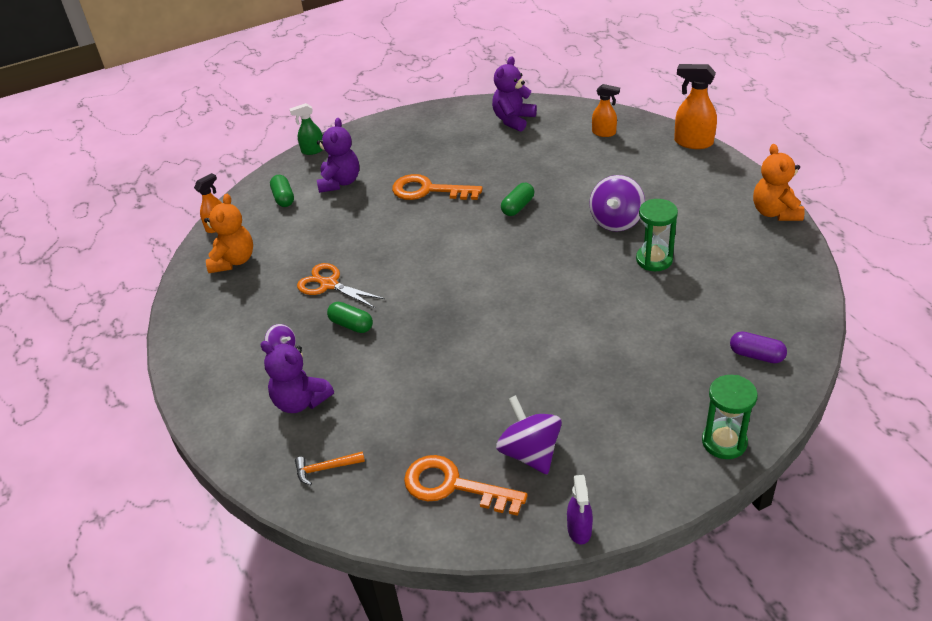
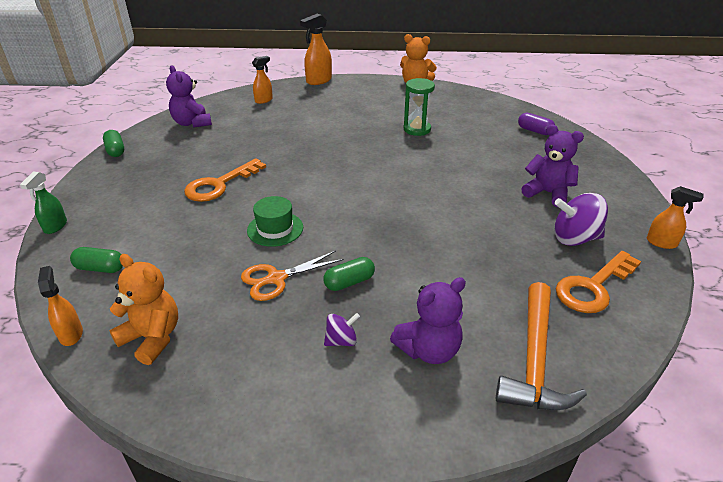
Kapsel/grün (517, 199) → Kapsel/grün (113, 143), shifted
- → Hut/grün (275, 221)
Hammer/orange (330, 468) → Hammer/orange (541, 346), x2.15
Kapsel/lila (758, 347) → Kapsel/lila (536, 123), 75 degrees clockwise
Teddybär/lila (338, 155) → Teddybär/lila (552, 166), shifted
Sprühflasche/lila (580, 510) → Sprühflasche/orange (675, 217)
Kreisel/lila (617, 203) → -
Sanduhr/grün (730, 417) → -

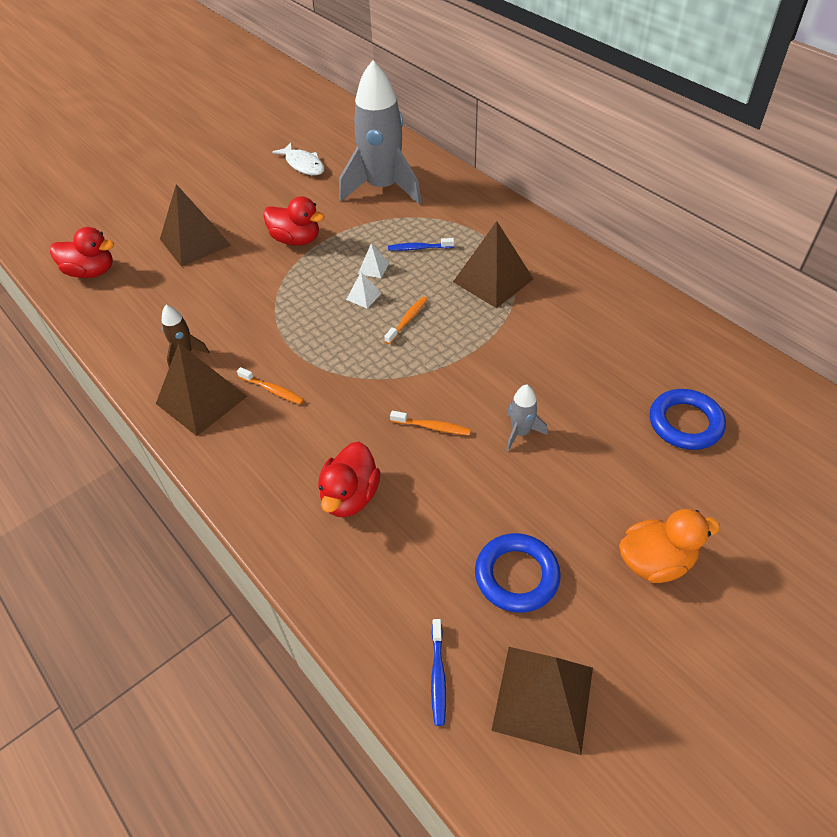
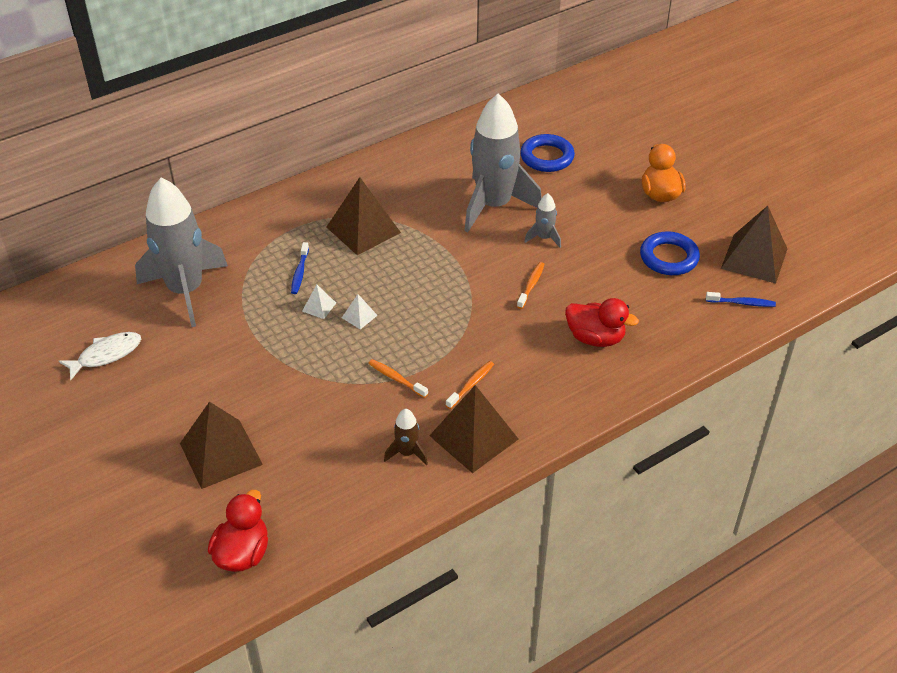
Zahnbürste/orange (406, 320) → Zahnbürste/orange (398, 378), shifted
- → Rakete/grau (503, 162)
Ente/rot (294, 220) → -

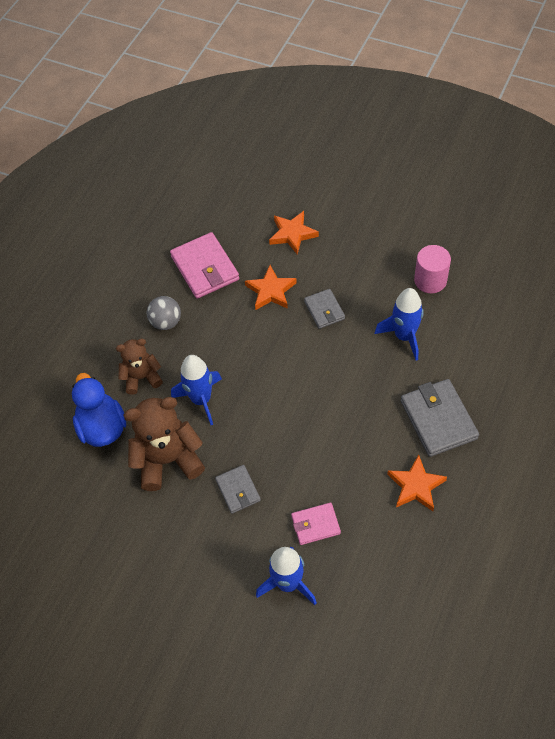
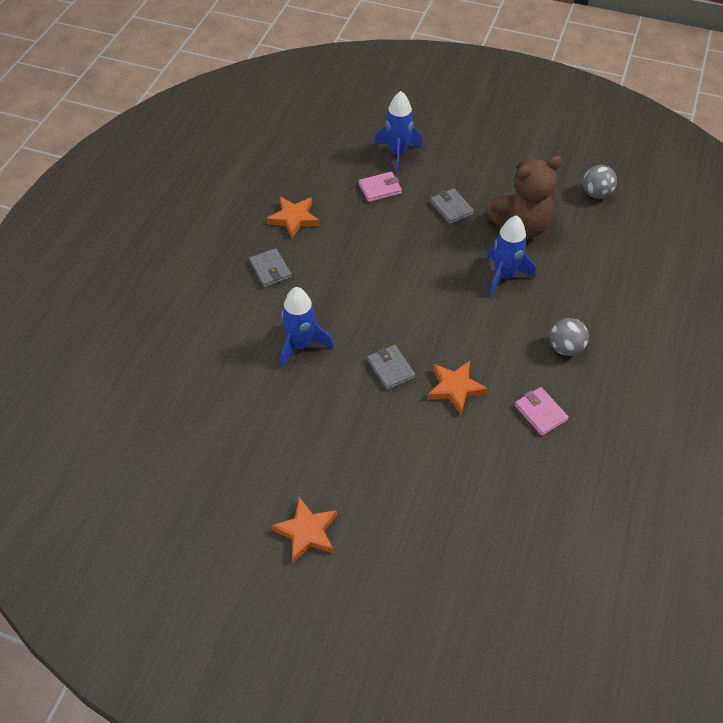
Geldbörse/grau (440, 418) → Geldbörse/grau (270, 267), x0.58
Stern/orange (294, 232) → Stern/orange (304, 530), shifted
Geldbörse/rosa (204, 265) → Geldbörse/rosa (542, 411), x0.58
- → Ball/grau (600, 182)
Ente/blau (99, 410) → -
Teddybär/braun (139, 367) → -
Vollzylinder/rosa (432, 269) → -

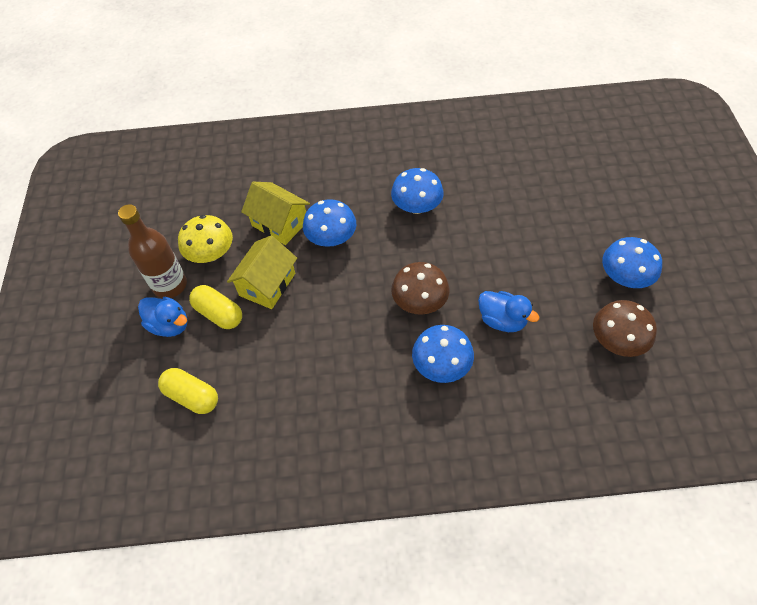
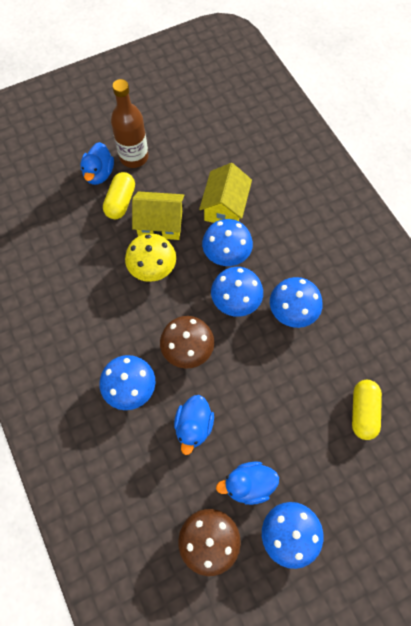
Pilz/gelb (205, 239) → Pilz/gelb (150, 257), shifted
- → Pilz/blau (237, 292)
- → Ente/blau (247, 483)
Kapsel/gelb (188, 391) → Kapsel/gelb (367, 410), shifted

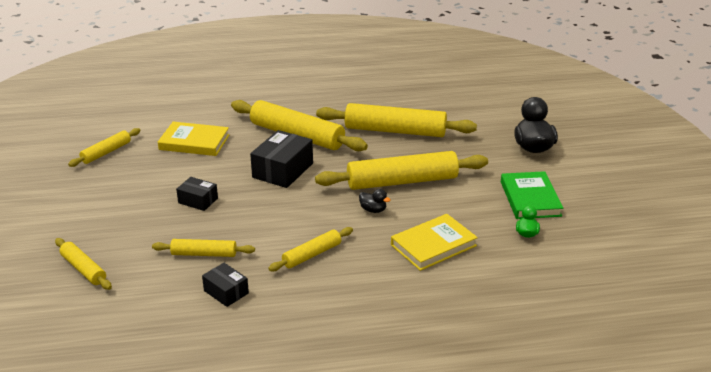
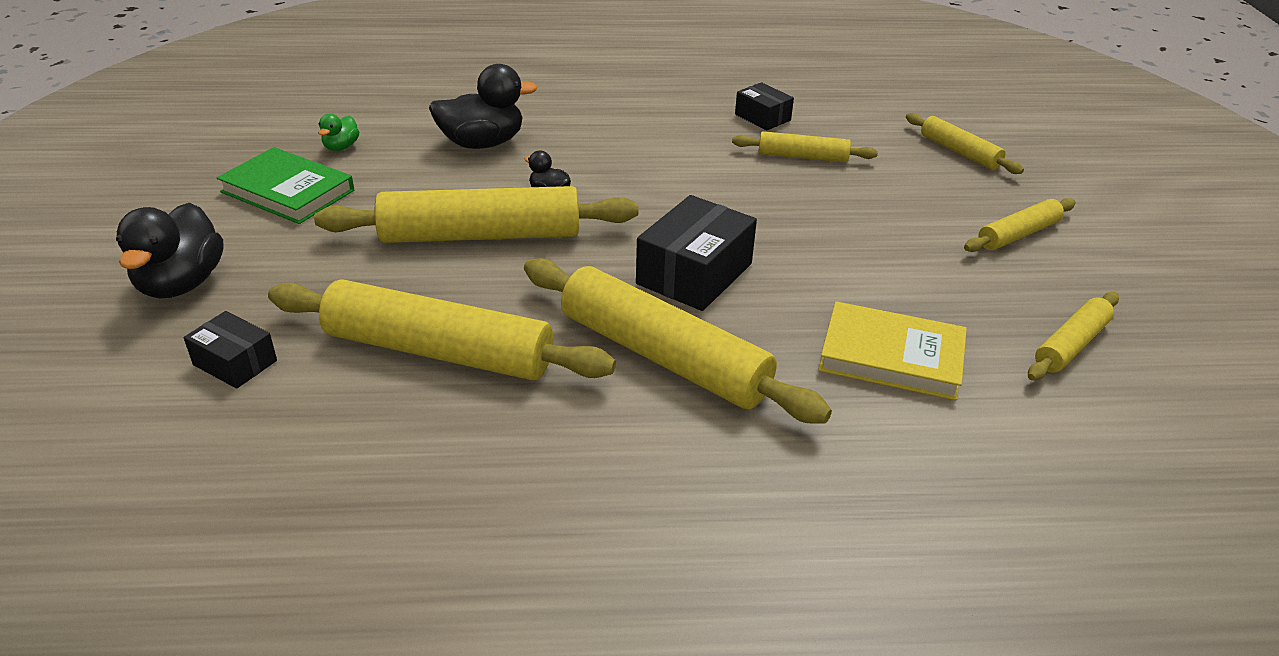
Schachtel/schwarz (197, 194) → Schachtel/schwarz (230, 350), shifted
Buch/grün (532, 195) → Buch/grün (285, 185), 60 degrees counterclockwise
Buch/gelb (434, 242) → Ente/schwarz (483, 106)
Nudelholz/gelb (310, 249) → Nudelholz/gelb (1020, 225), shifted

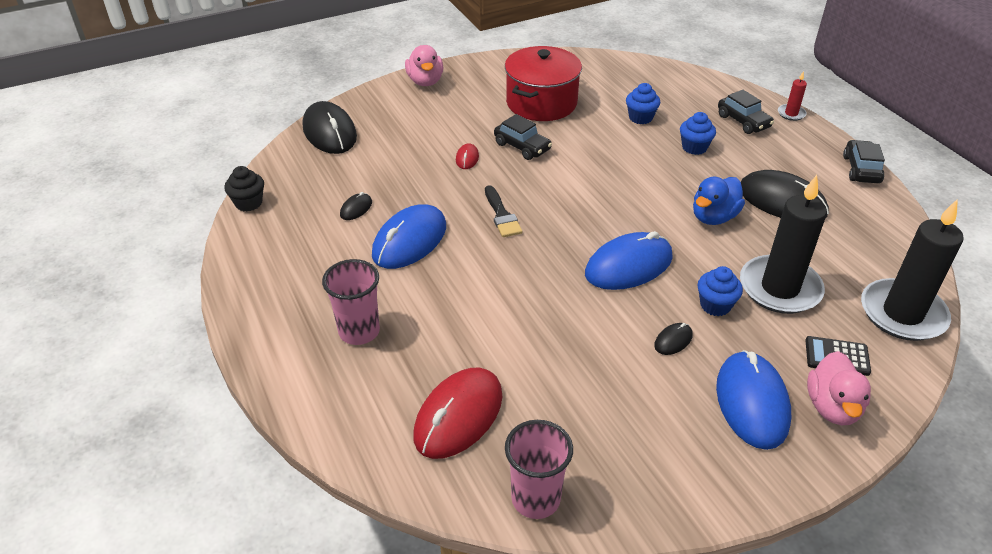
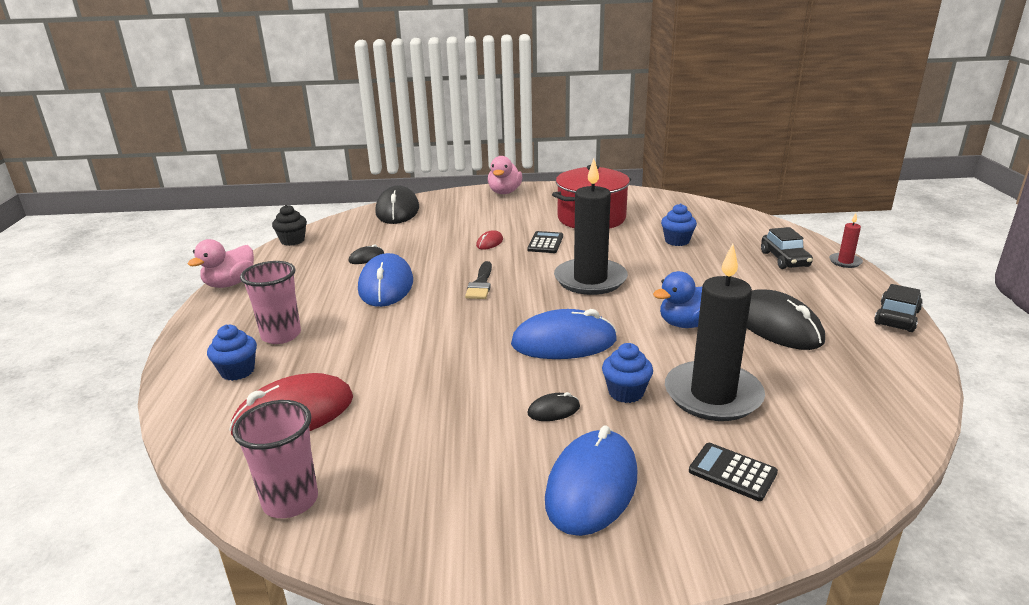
Ente/rosa (839, 388) → Ente/rosa (221, 263), shifted
Muffin/blau (698, 133) → Muffin/blau (232, 353), shifted
Computermaus/blau (409, 236) → Computermaus/blau (385, 280), 60 degrees counterclockwise
Auto/schwarz (523, 137) → Taschenrechner/schwarz (545, 242)
Kerze/schwarz (912, 270) → Kerze/schwarz (591, 226), shifted

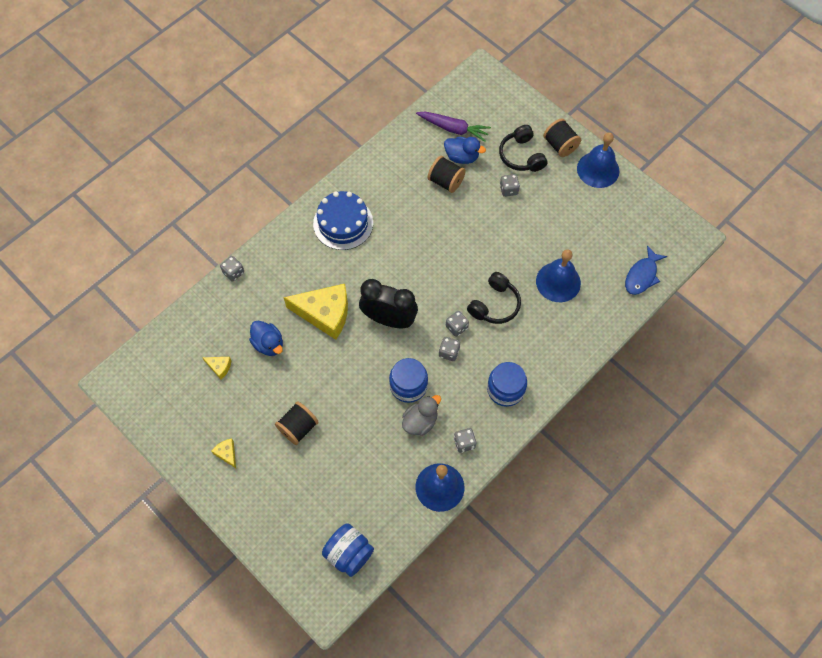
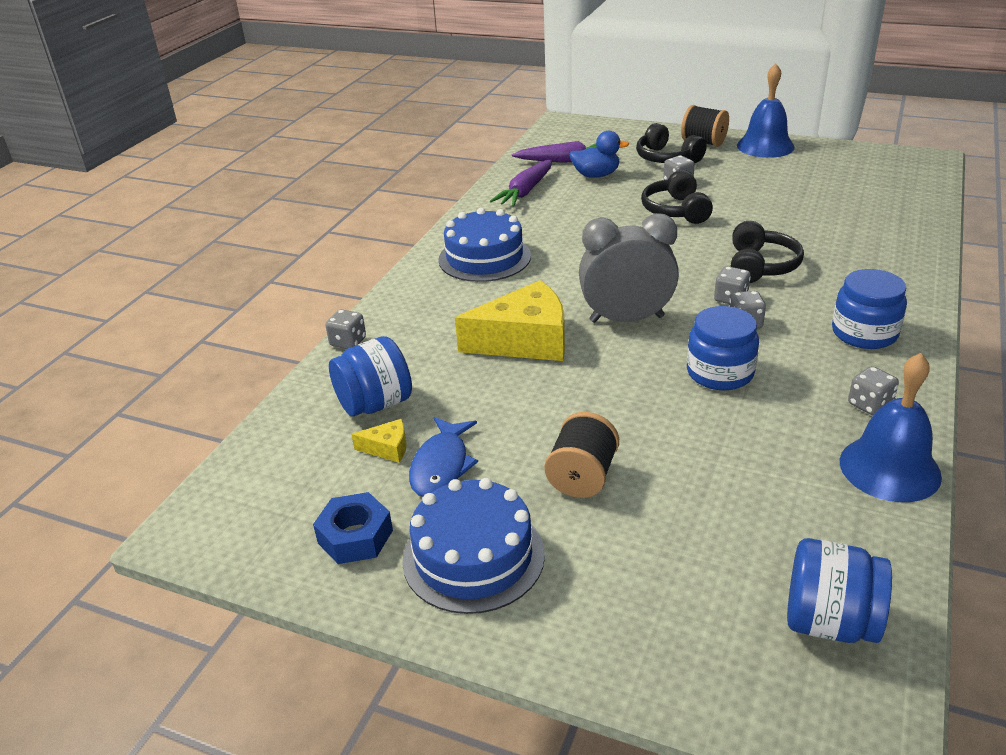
- → Sechskantmutter/blau (353, 528)
- → Einmachglas/blau (370, 376)
Käse/gelb (223, 453) → Kuchen/blau (473, 546)
Fisch/blau (646, 270) → Fisch/blau (443, 457), shifted
- → Karotte/lila (521, 183)
Wecker/schwarz (388, 303) → Wecker/grau (629, 268)
- → Kopfhörer/schwarz (677, 197)
Ente/blau (266, 338) → -
Ente/grau (421, 415) → -
Garnrolle/schwarz (447, 174) → -
Glocke/blau (558, 275) → -

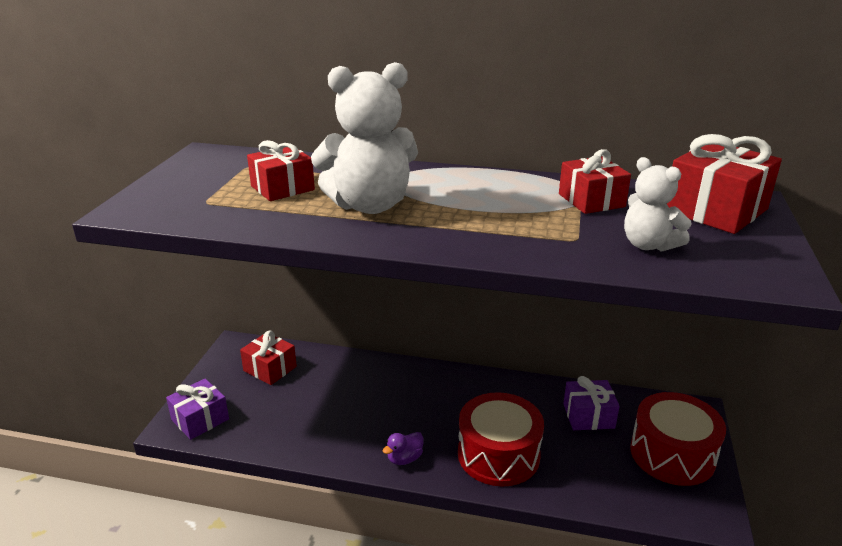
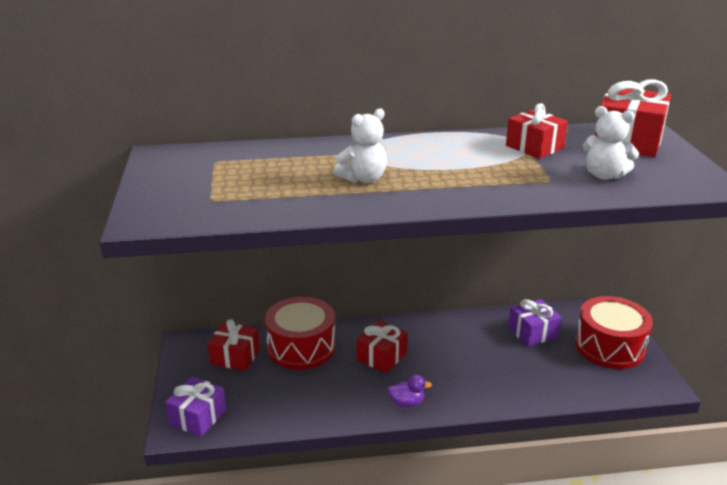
Trommel/rot (501, 439) → Trommel/rot (300, 333), shifted
Teddybär/weiß (364, 138) → Teddybär/weiß (360, 145), x0.57
Geschenk/rot (281, 170) → Geschenk/rot (382, 346), shifted
Ente/lila (403, 448) → Ente/lila (409, 391), 120 degrees counterclockwise

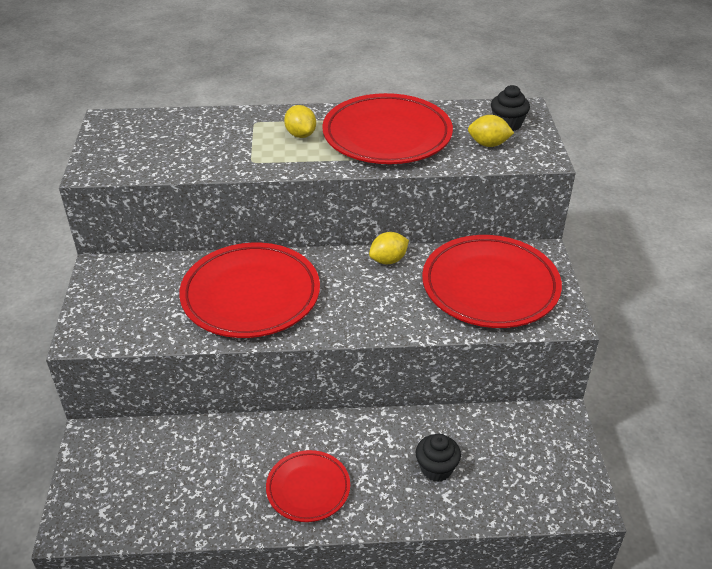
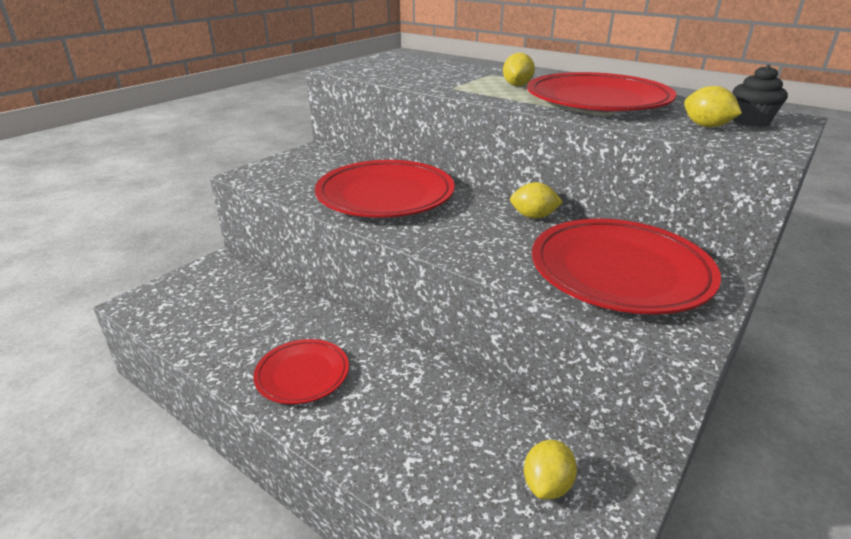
- → Zitrone/gelb (550, 470)
Muffin/schwarz (438, 458) → -

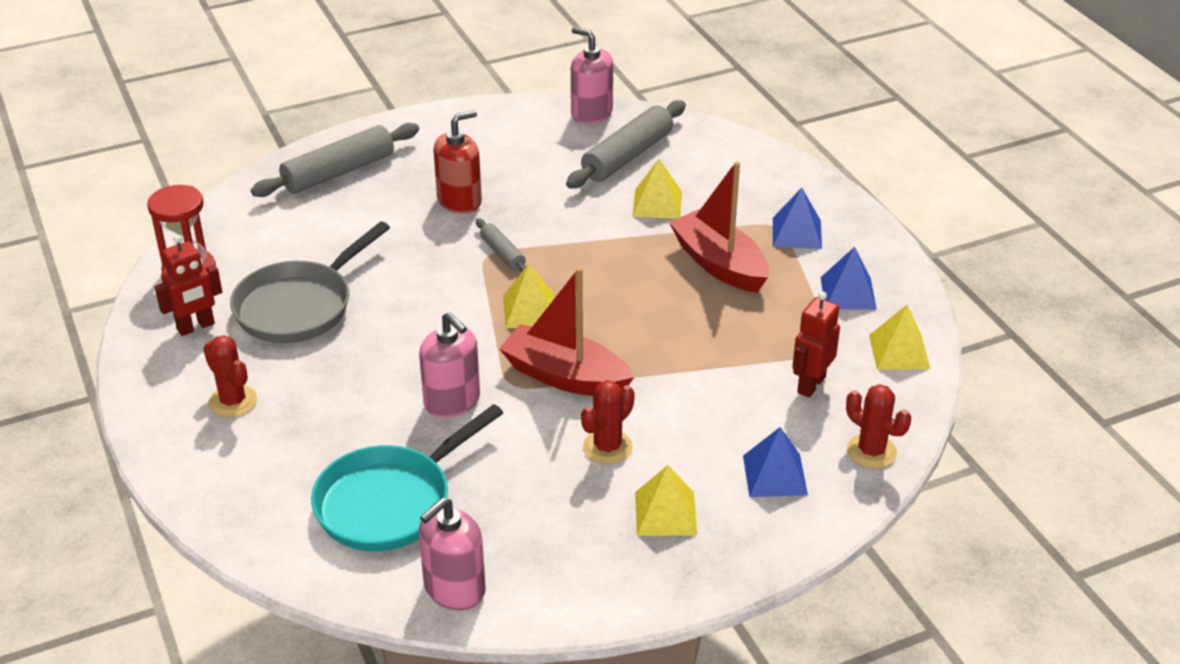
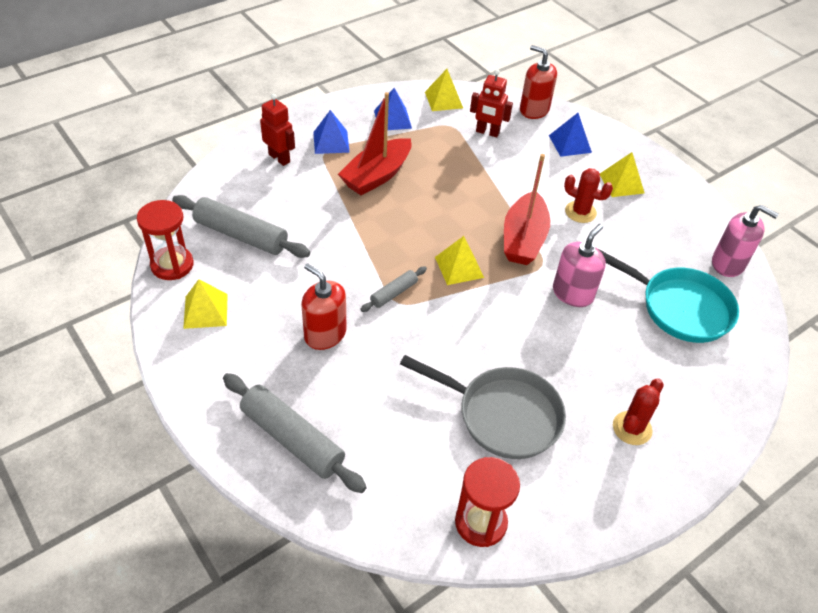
Seifenspender/rosa (592, 75) → Sanduhr/rot (165, 240)
Pyramide/gelb (657, 189) → Pyramide/gelb (205, 304), shifted
Roboter/rot (188, 285) → Roboter/rot (277, 130), shifted
Kaktus/rot (878, 426) → Seifenspender/rot (538, 82)

